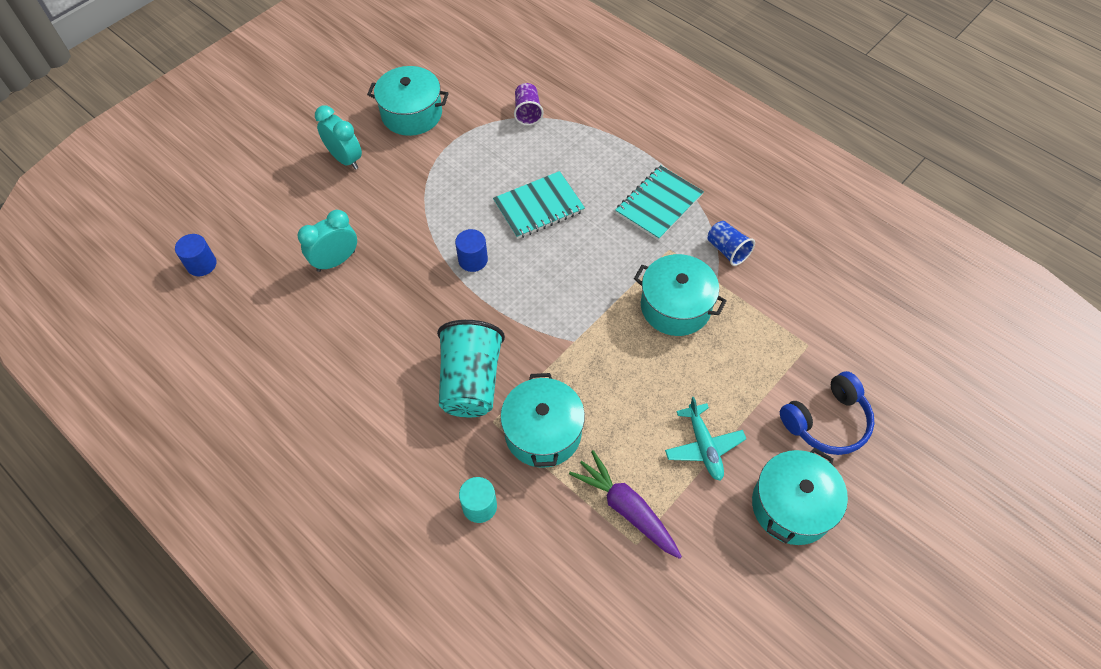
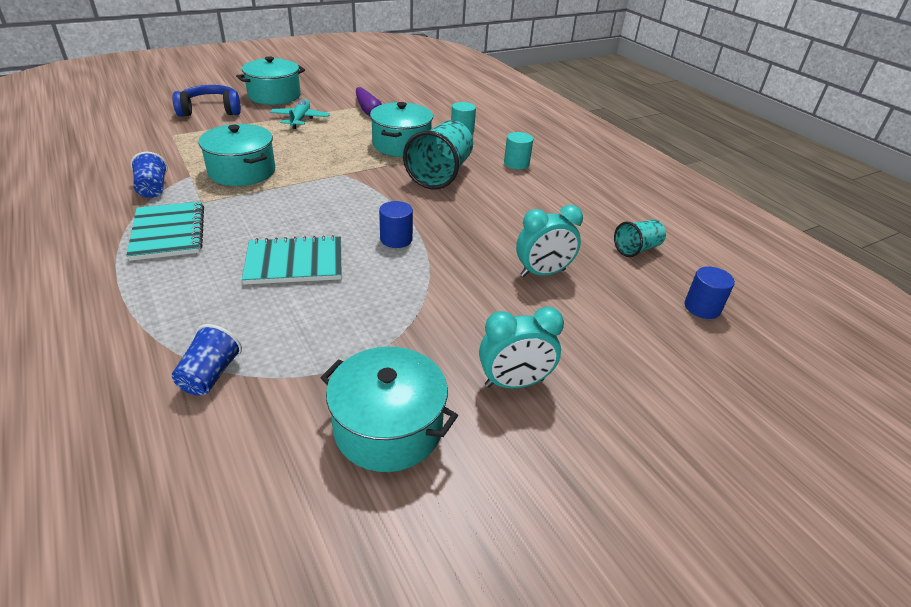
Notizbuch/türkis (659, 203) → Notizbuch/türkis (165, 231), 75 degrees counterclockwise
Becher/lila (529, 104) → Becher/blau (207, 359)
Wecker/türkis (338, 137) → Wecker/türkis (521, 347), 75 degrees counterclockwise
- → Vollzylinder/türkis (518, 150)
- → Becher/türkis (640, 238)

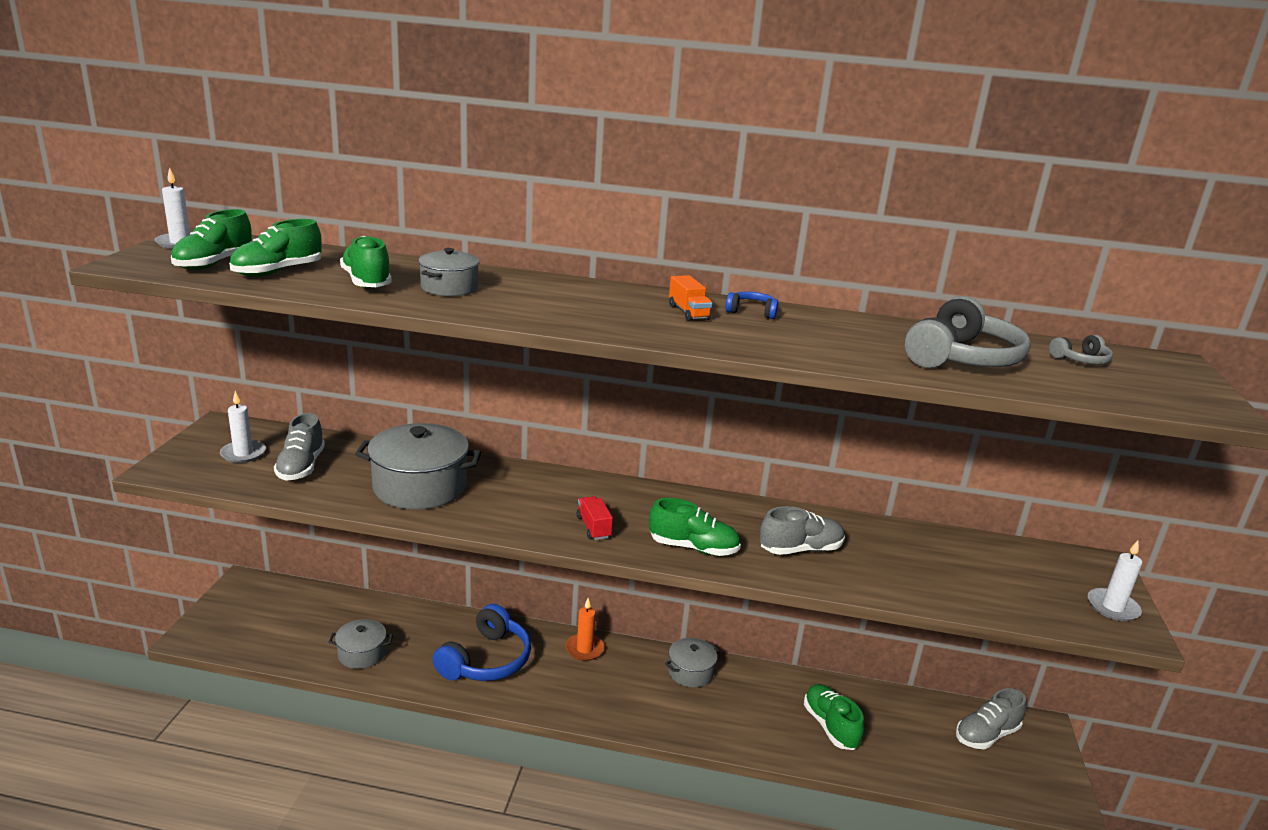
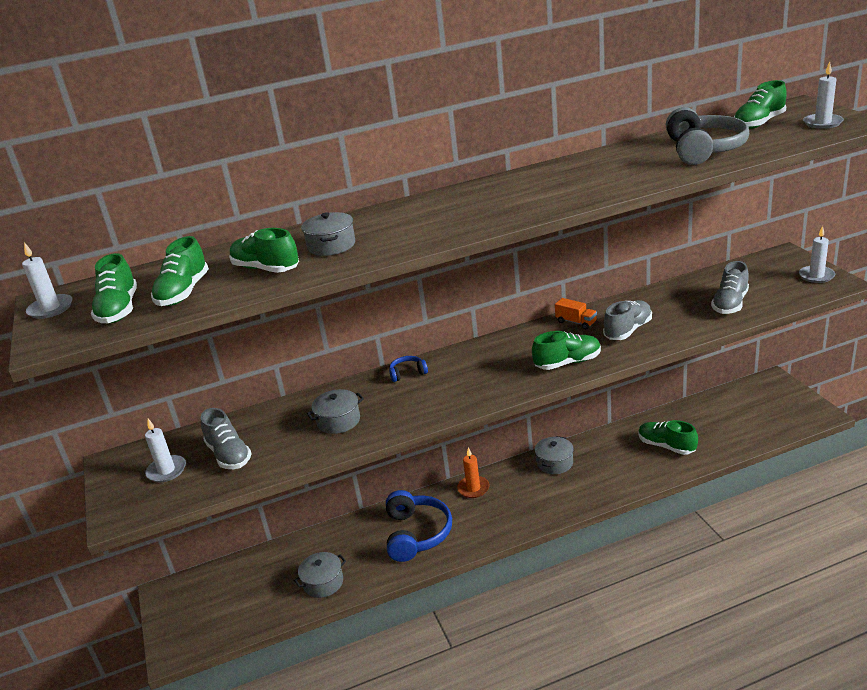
Kochtopf/grau (418, 466) → Kochtopf/grau (335, 411), x0.55
Kopfhörer/blau (752, 305) → Kopfhörer/blau (408, 369), shifted
Lastwagen/orange (690, 298) → Lastwagen/orange (576, 313), shifted
Schuh/grau (991, 719) → Schuh/grau (730, 287), shifted
Kopfhörer/grau (1081, 349) → Schuh/grün (760, 104)
- → Kerze/weiß (823, 95)
Lastwagen/rot (594, 518) → -

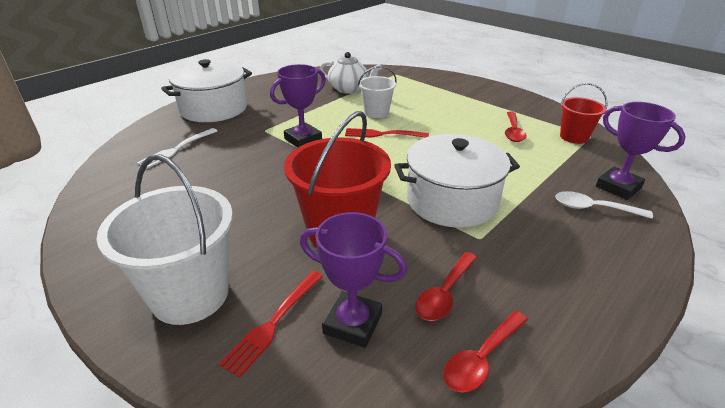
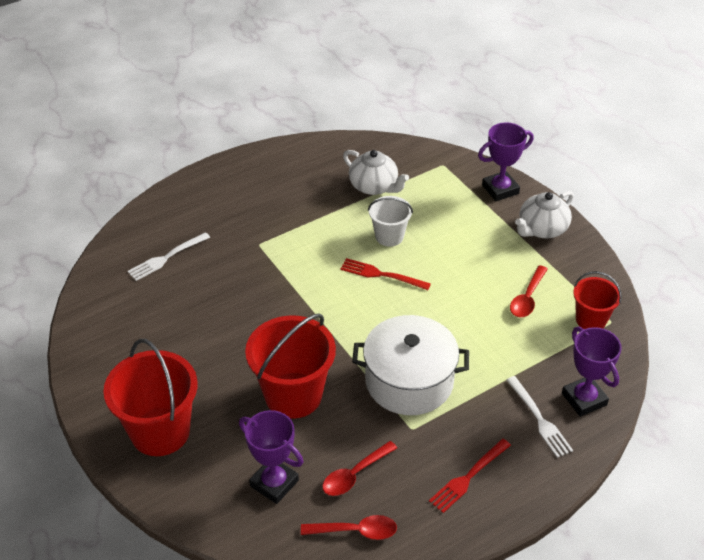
Eimer/weiß (164, 239) → Eimer/rot (150, 397)
Löffel/rot (485, 352) → Löffel/rot (349, 527), 150 degrees counterclockwise
Gabel/rot (271, 324) → Gabel/rot (470, 476), shifted
Pokal/lila (298, 106) → Pokal/lila (506, 161), shifted
Löffel/weiß (604, 205) → Gabel/weiß (539, 417)
- → Teekanne/weiß (544, 214)
Kochtopf/weiß (206, 90) → -

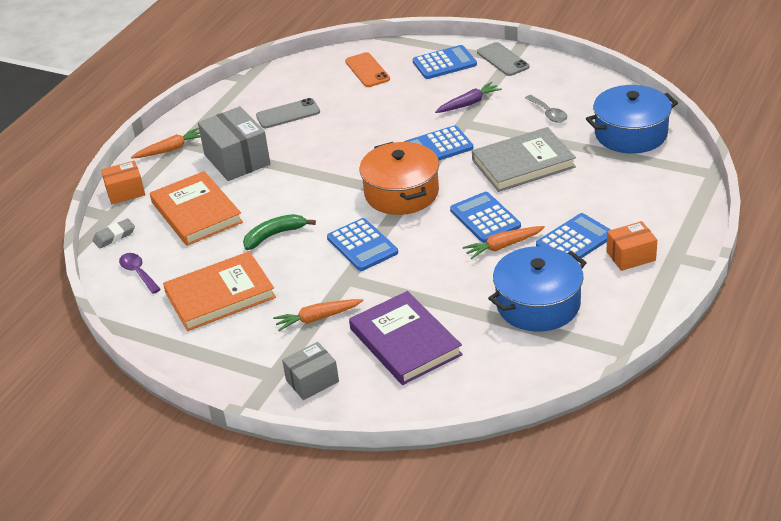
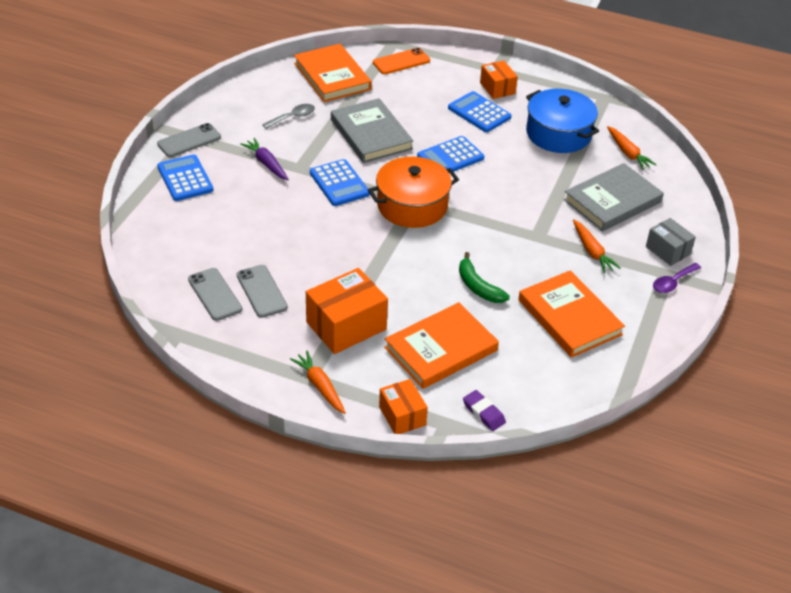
- → Handy/grau (215, 294)
Kochtopf/blau (632, 119) → Buch/orange (333, 73)
Schachtel/grau (234, 143) → Schachtel/orange (347, 311)
Handy/orange (367, 69) → Handy/orange (401, 61), shifted
Radiergummi/grau (114, 234) → Radiergummi/lila (484, 410)
Buch/lila (406, 338) → Buch/grau (613, 197)
Karotte/orange (504, 242) → Karotte/orange (631, 148), shifted
Löffel/lila (140, 273) → Löffel/lila (677, 278), shifted
Taschenrechner/blau (362, 244) → -

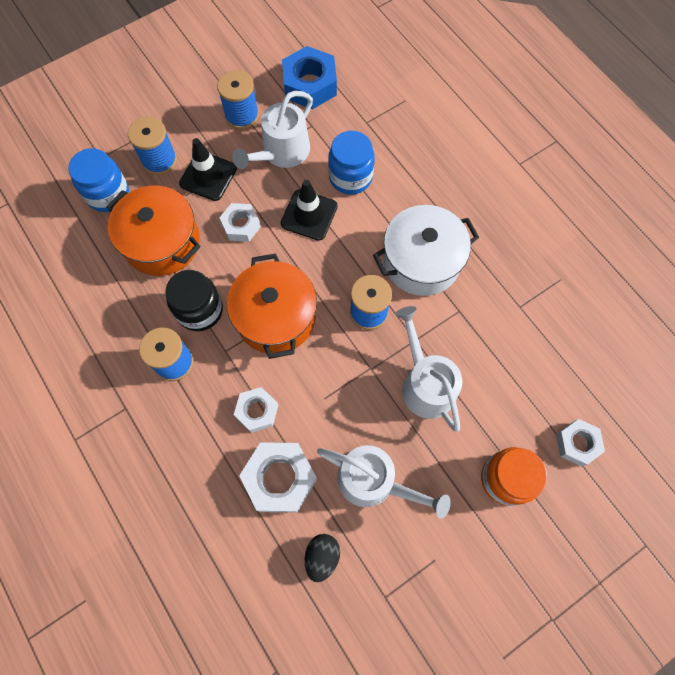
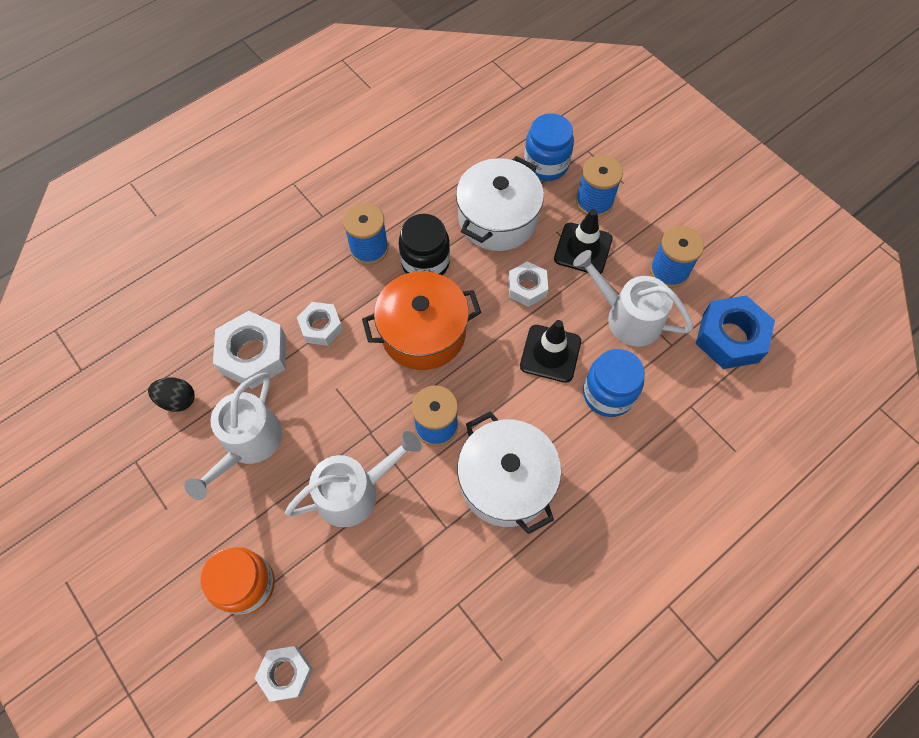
Kochtopf/orange (153, 230) → Kochtopf/weiß (500, 203)

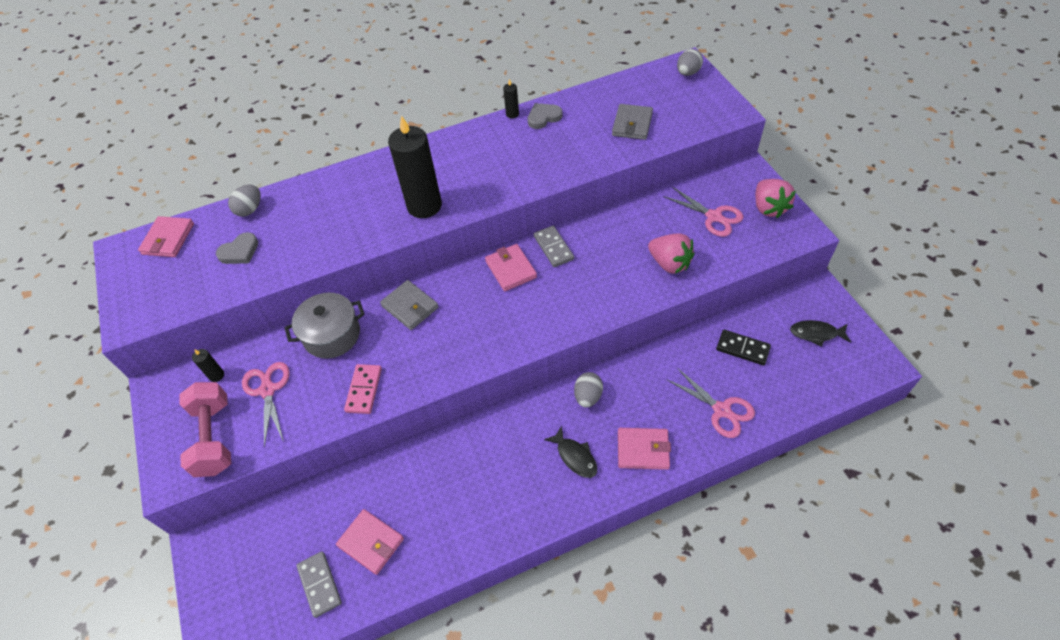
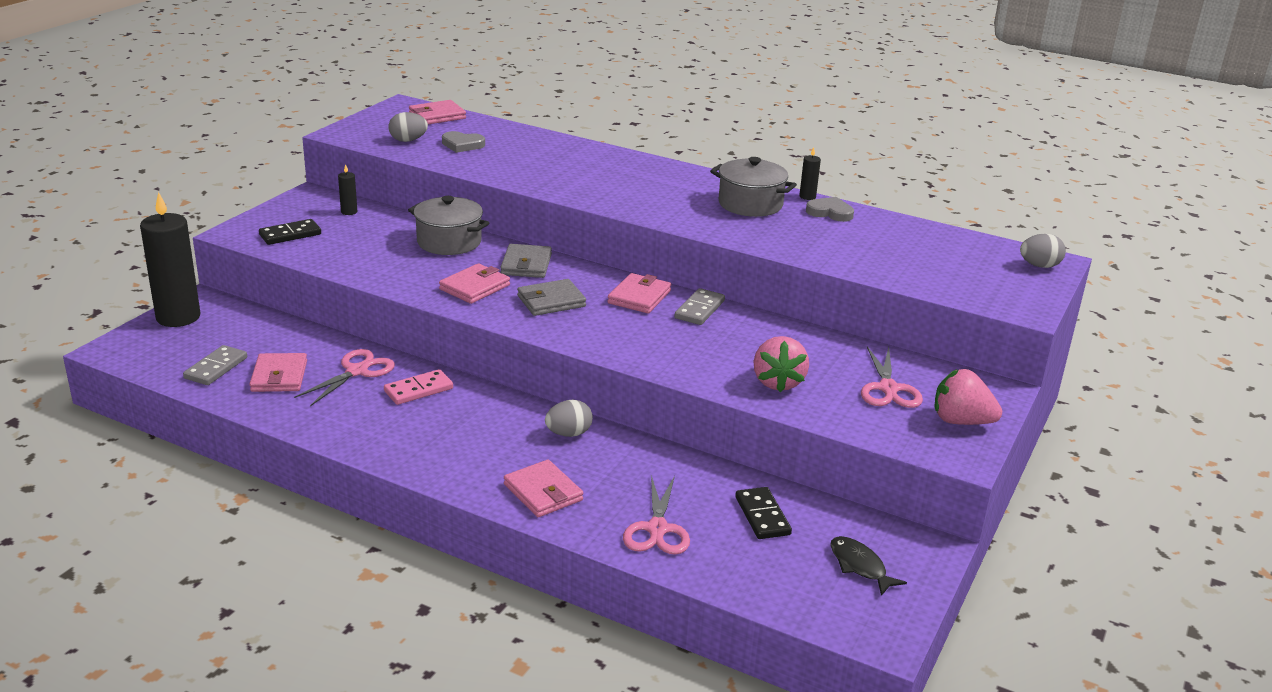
Kerze/schwarz (415, 166) → Kerze/schwarz (170, 259), shifted
Hantel/rosa (205, 429) → Dominostein/schwarz (290, 232)
Schere/rosa (266, 404) → Schere/rosa (344, 377), shifted
Dominostein/rosa (363, 389) → Dominostein/rosa (418, 387), shifted
Ei/grau (244, 200) → Ei/grau (408, 127), shifted
- → Geldbörse/rosa (474, 283)
Geldbörse/grau (632, 122) → Geldbörse/grau (551, 297), shifted
- → Kochtopf/grau (753, 187)
Erdbeere/rosa (775, 198) → Erdbeere/rosa (968, 397), 75 degrees clockwise
Fisch/schwarz (570, 451) → -

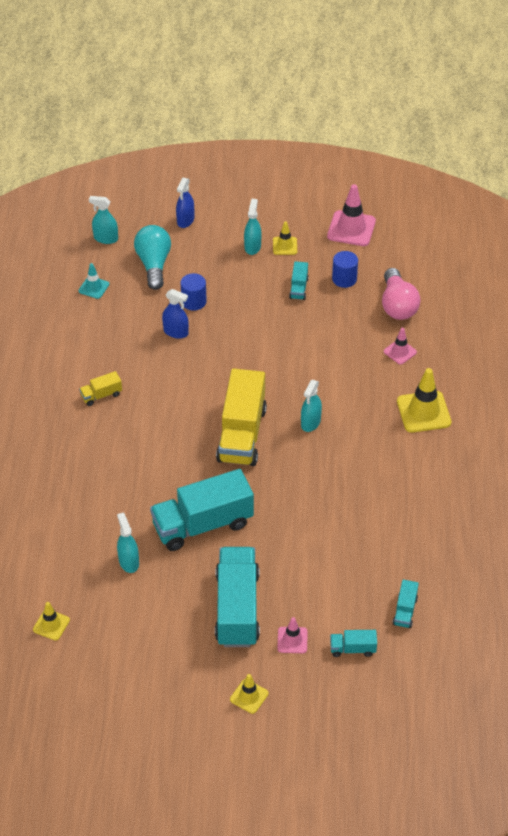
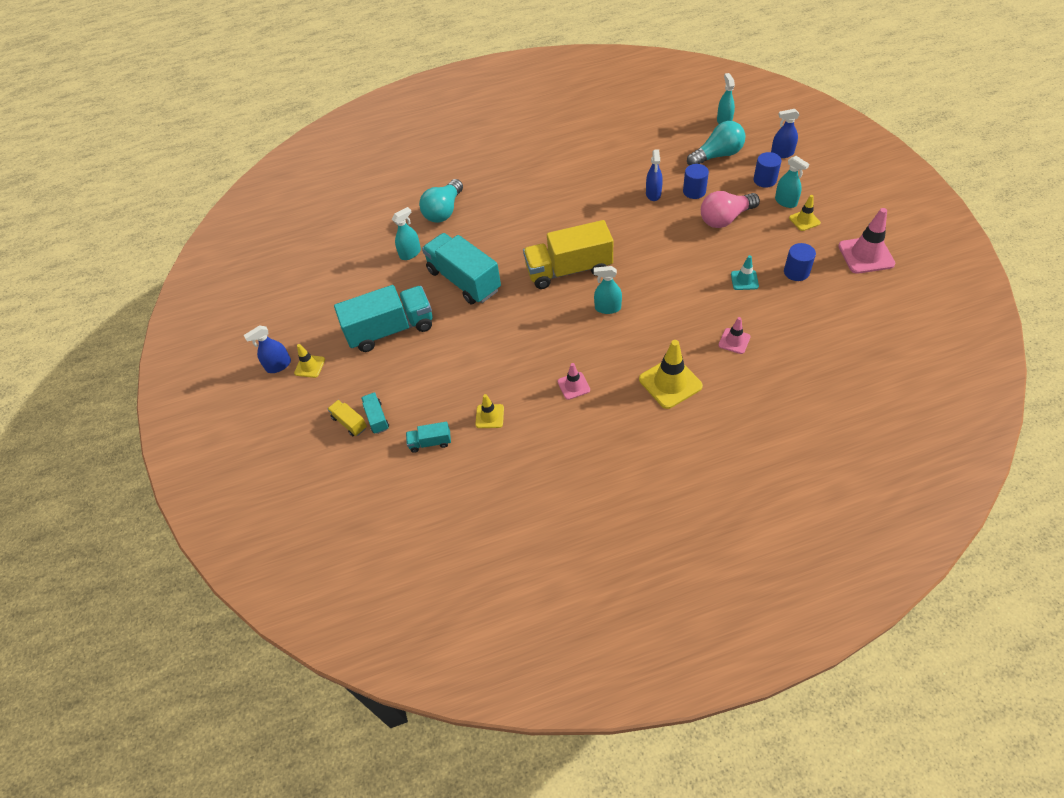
- → Sprühflasche/blau (267, 349)
Lastwagen/gelb (100, 388) → Lastwagen/gelb (347, 418), shifted
- → Glühbirne/türkis (441, 201)
Leitkegel/gelb (51, 621) → Leitkegel/gelb (489, 411), shifted
Leitkegel/rosa (292, 635) → Leitkegel/rosa (574, 381), shifted
Glühbirne/rosa (401, 294) → Glühbirne/rosa (730, 209), shifted
Leitkegel/türkis (94, 281) → Leitkegel/türkis (745, 272), shifted
- → Vollzylinder/blau (767, 170)
Sprühflasche/türkis (253, 227) → Sprühflasche/türkis (792, 182), 60 degrees clockwise
Lastwagen/türkis (299, 280) → -

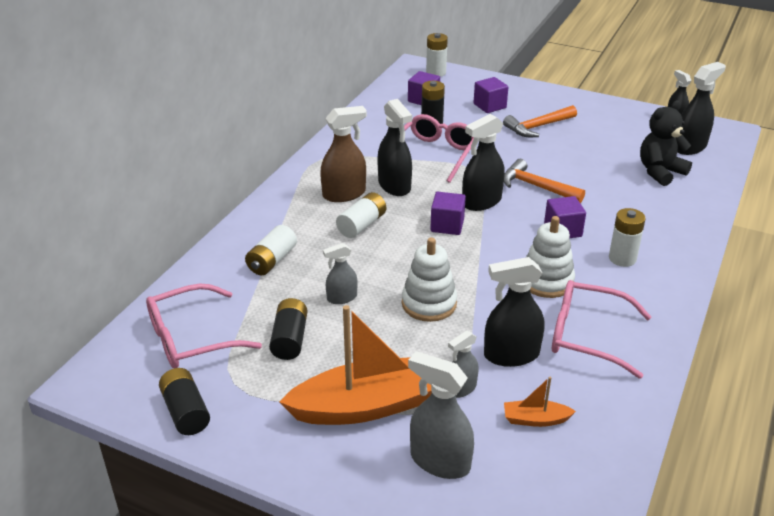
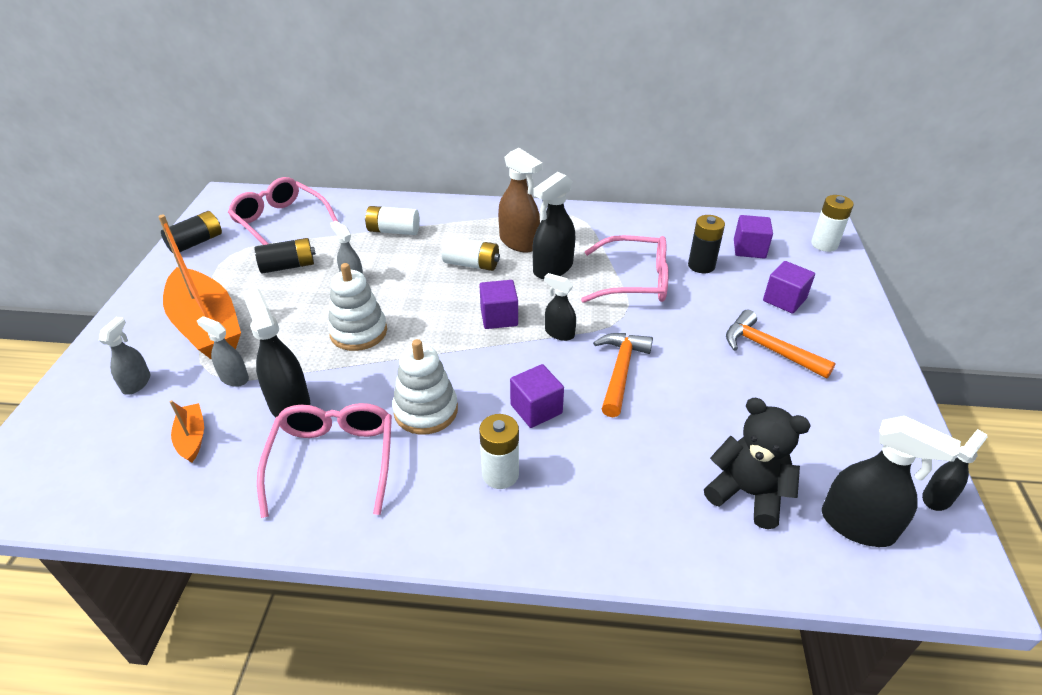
Sprühflasche/grau (441, 415) → Sprühflasche/grau (124, 356), x0.59
Sprühflasche/schwarz (483, 162) → Sprühflasche/schwarz (560, 307), x0.59

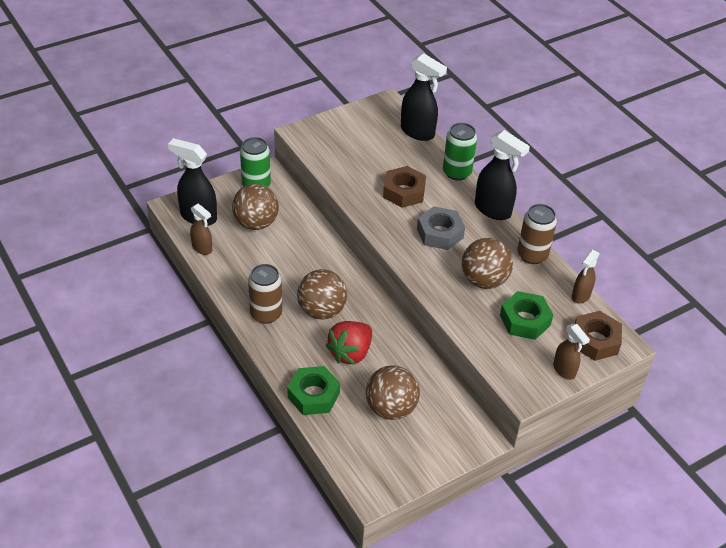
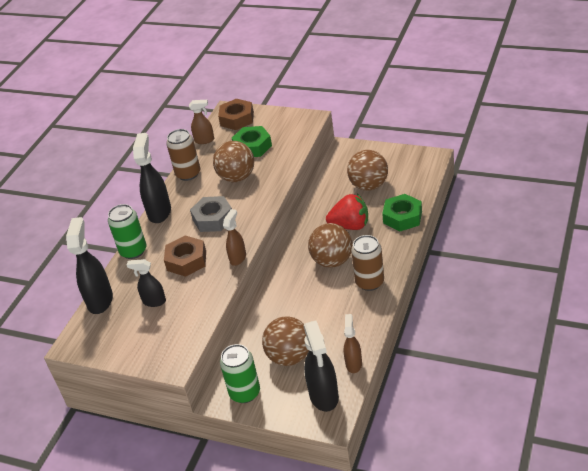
- → Sprühflasche/schwarz (146, 283)
Sprühflasche/braun (571, 352) → Sprühflasche/braun (234, 237), shifted

